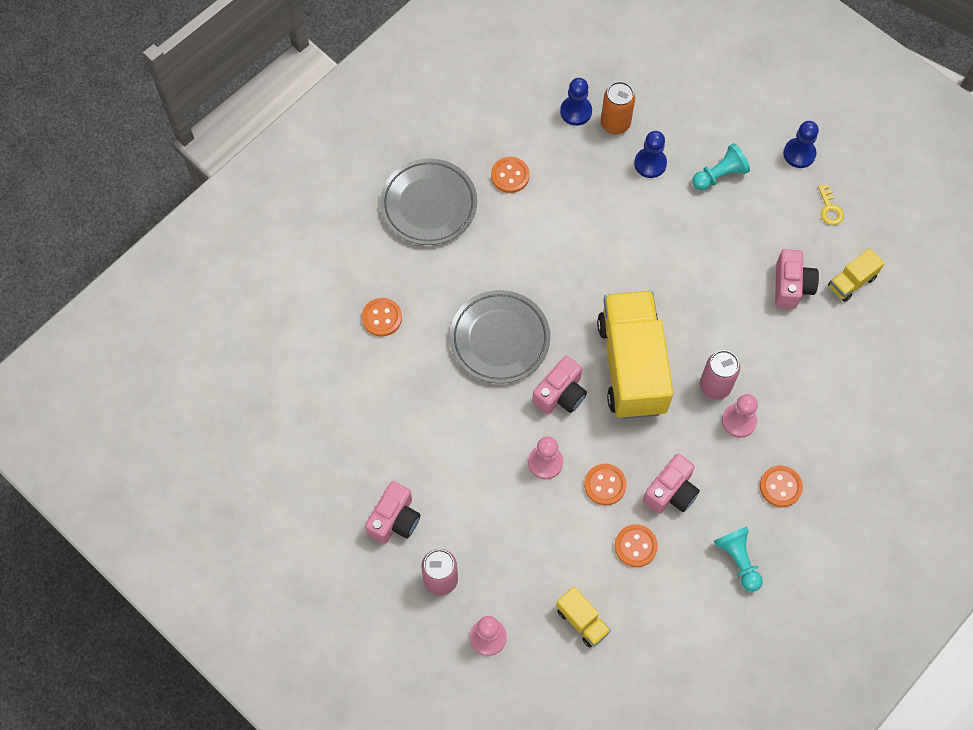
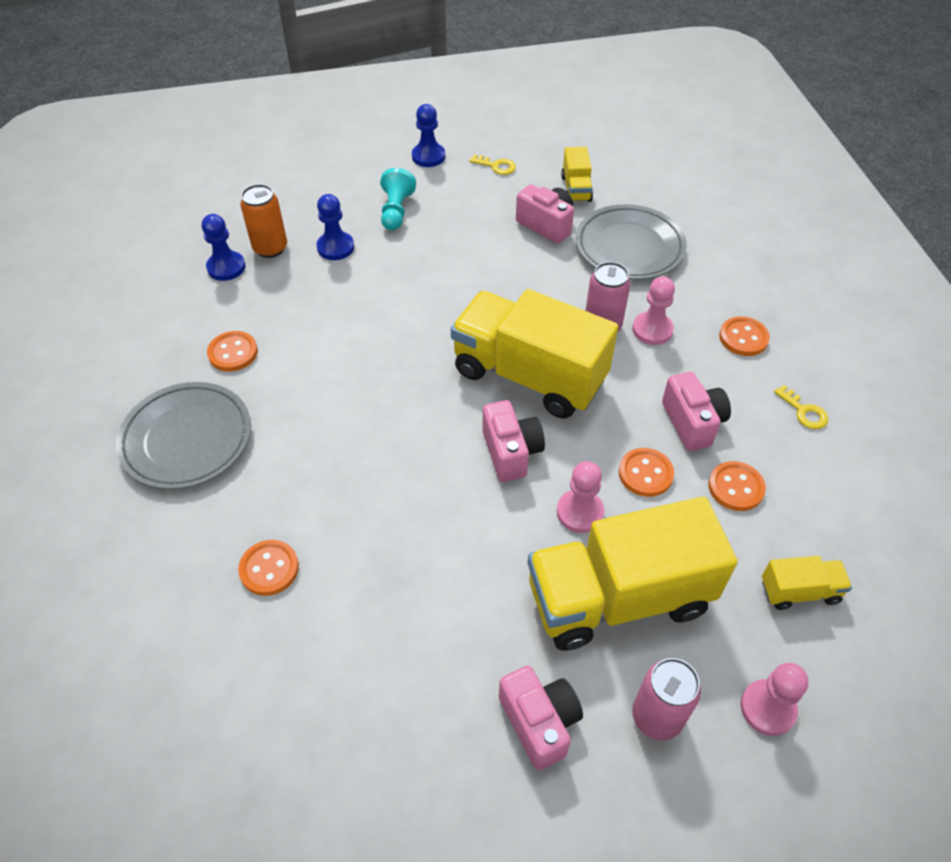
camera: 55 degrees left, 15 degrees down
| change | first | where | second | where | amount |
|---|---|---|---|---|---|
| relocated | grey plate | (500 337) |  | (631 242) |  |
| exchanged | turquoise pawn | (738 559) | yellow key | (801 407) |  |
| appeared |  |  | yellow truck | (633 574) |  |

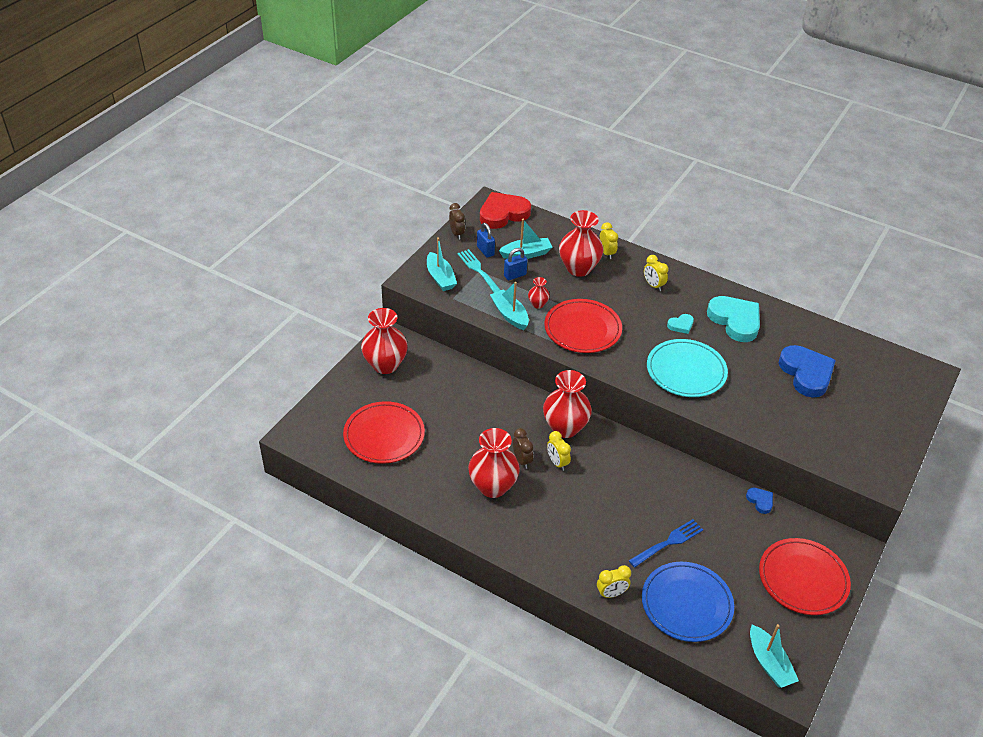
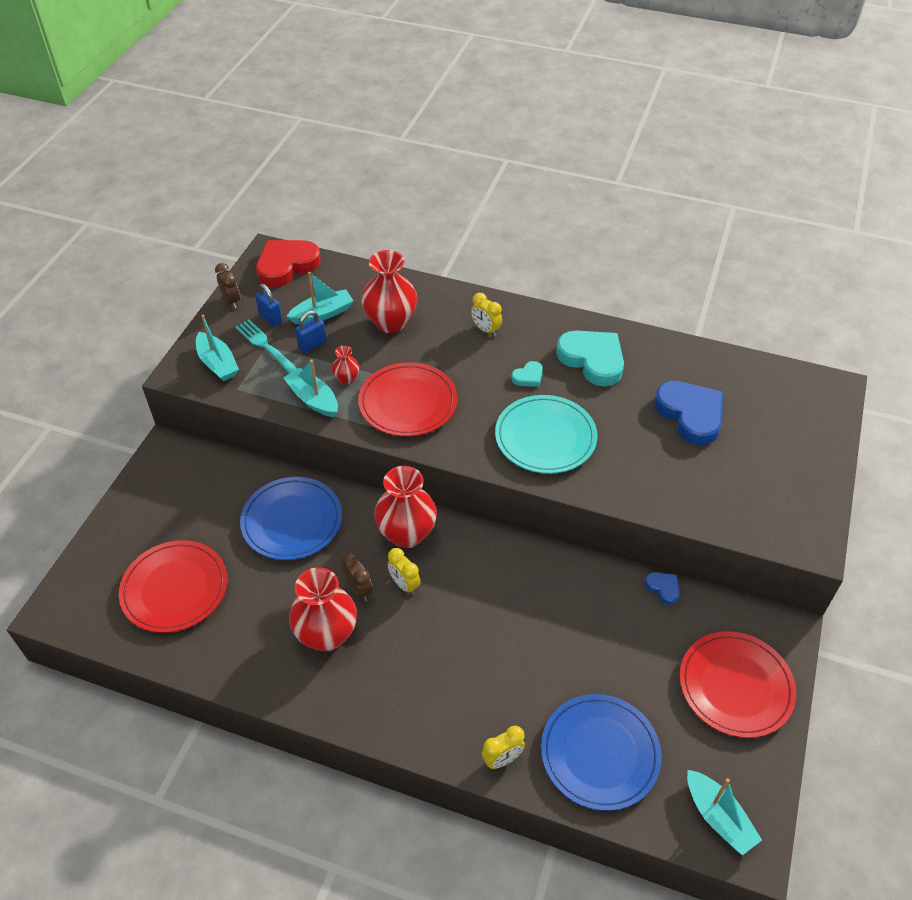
camera: 10 degrees left, 5 degrees up
| change | first | where | second | where | amount |
|---|---|---|---|---|---|
| missing | red vase | (384 341) |  |  |  |
| missing | yellow clock | (608 240) |  |  |  |
| missing | blue fork | (666 543) |  |  |  |
| appeared |  |  | blue plate | (291 518) |  |

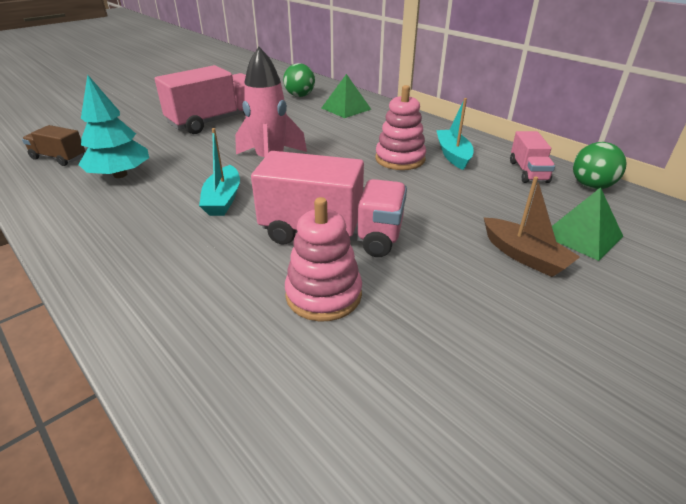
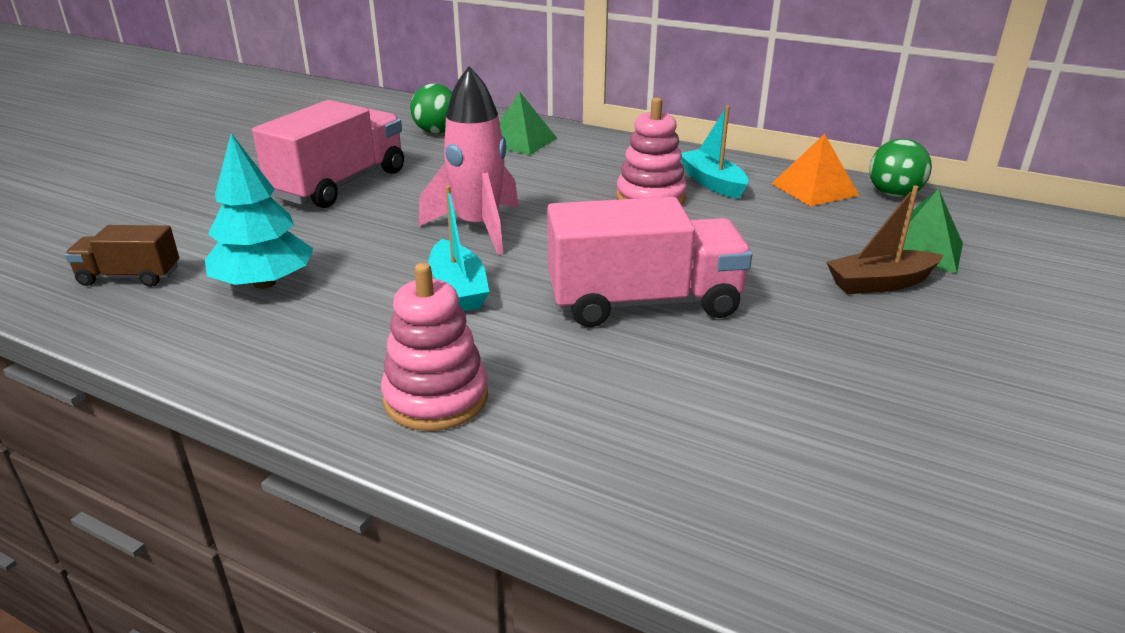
camera: 20 degrees left, 5 degrees down
| change | first | where | second | where | amount |
|---|---|---|---|---|---|
| relocated | pink stacking toy | (323 259) |  | (434 347) |  |
| spun | brown boat | (532 226) |  | (884 240) | 135 degrees clockwise |
| exchanged | pink truck | (532 157) | orange pyramid | (815 170) |  |

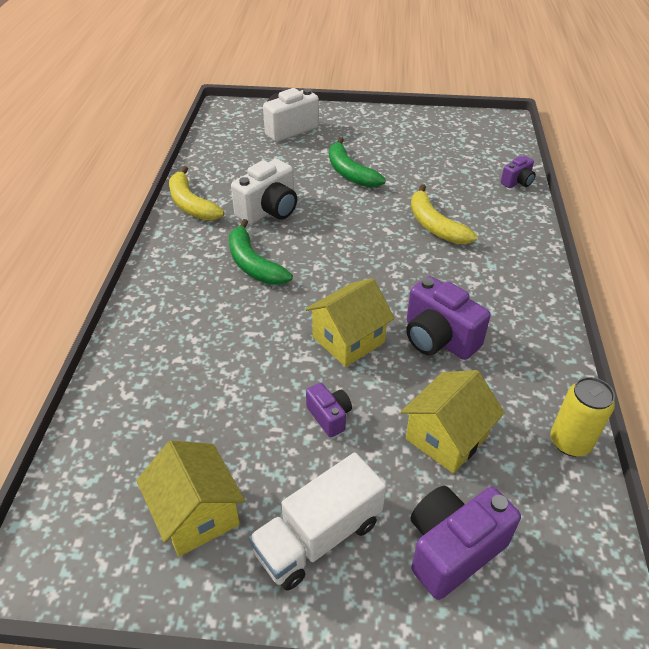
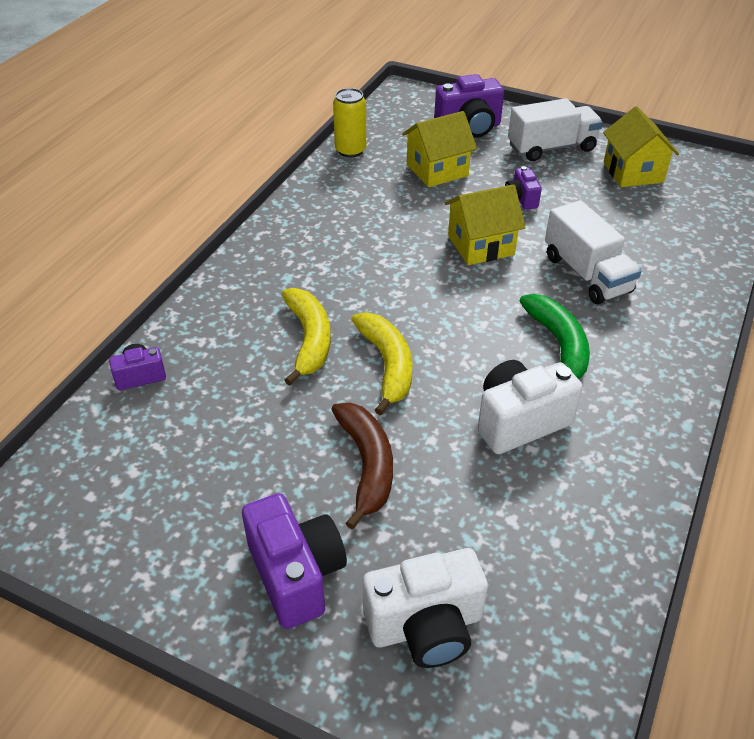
camera: 160 degrees left, 0 degrees up
| change | first | where | second | where | amount |
|---|---|---|---|---|---|
| relocated | yellow banana | (196 193) |  | (382 363) |  |
| colour | green banana | (357 162) | brown banana | (362 465) |  |
| relocated | purple camera | (448 318) |  | (294 561) |  |
| appeared |  |  | white truck | (593 252) |  |

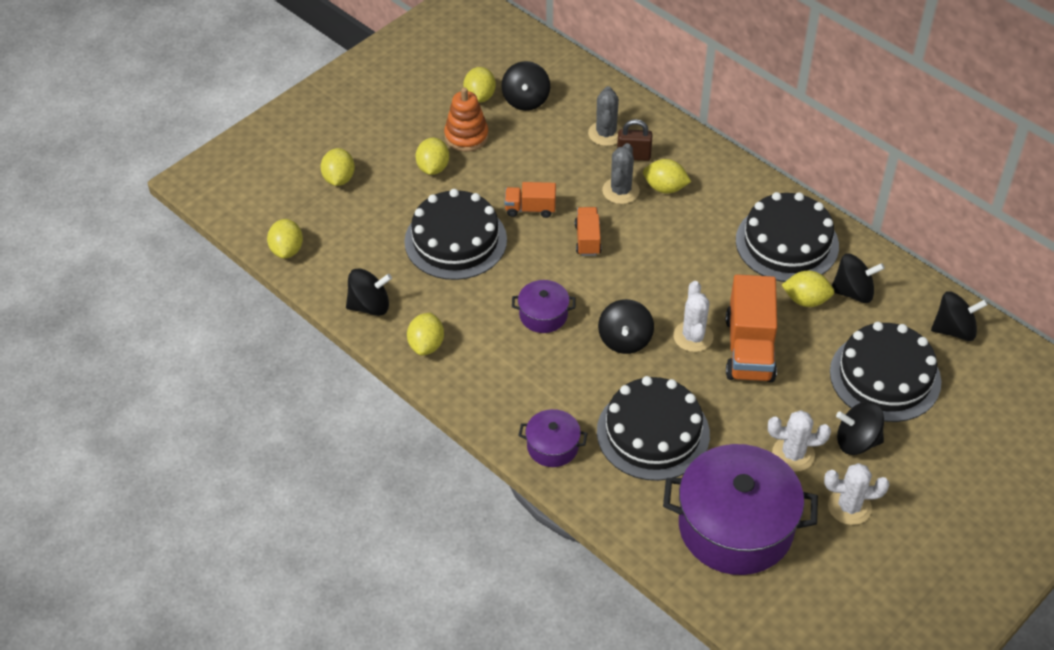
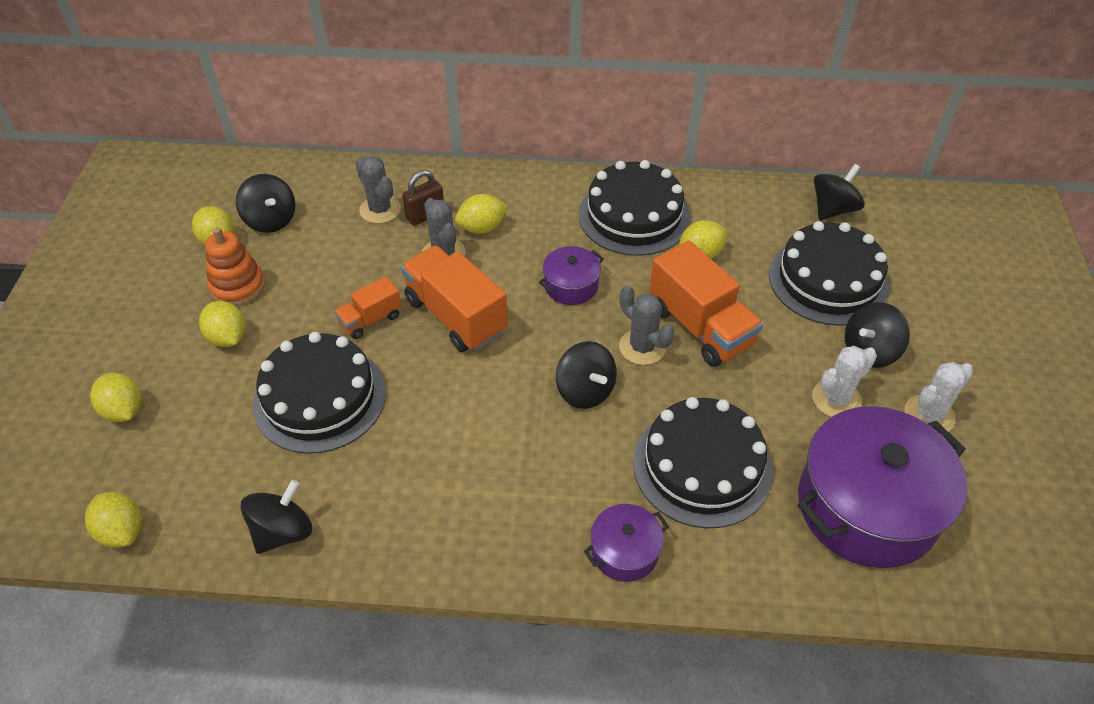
camera: 40 degrees left, 0 degrees up
| change | first | where | second | where | amount |
|---|---|---|---|---|---|
| missing | yellow lemon | (425 334) |  |  |  |
| relocated | purple pot | (543 306) |  | (571 275) |  |
| size | orange truck | (588 231) |  | (454 298) | x1.84 |
| colour | white cactus | (693 316) | grey cactus | (646 325) |  |
| missing | black spinning top | (858 278) |  |  |  |

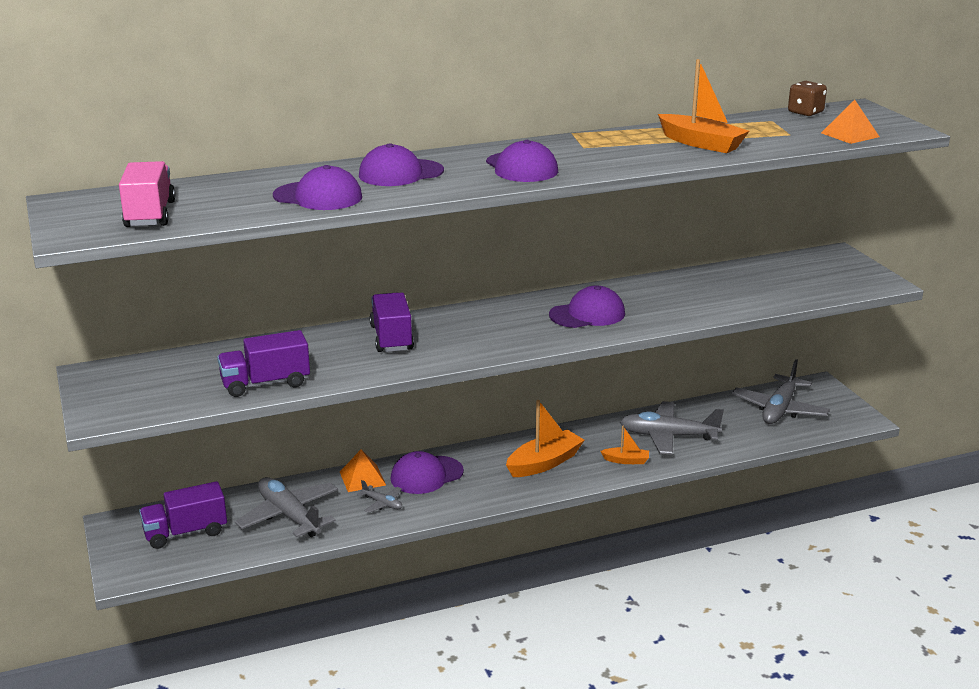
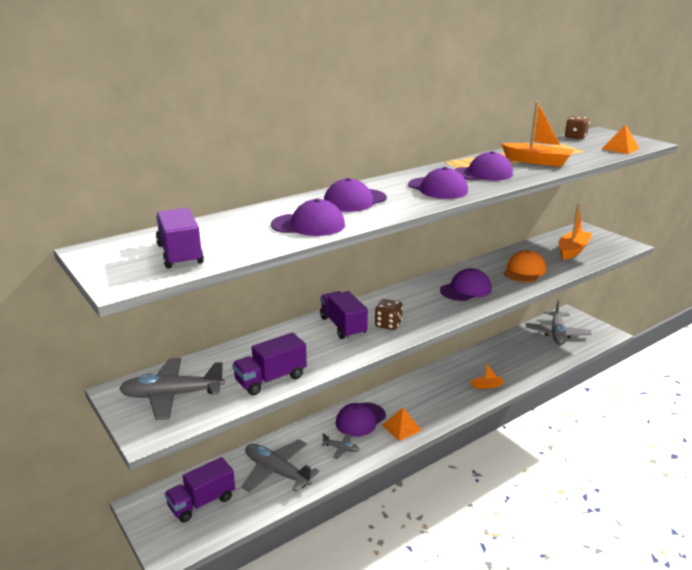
camera: 15 degrees left, 0 degrees up
| change | first | where | second | where | amount |
|---|---|---|---|---|---|
| colour | pink truck | (147 194) | purple truck | (180 238) |  |
| relocated | orange pyramid | (363 470) |  | (402 424) |  |
| relocated | orange boat | (545 438) |  | (575 232) |  |
| relocated | grey plane | (672 428) |  | (172 389) |  |
| appeared |  |  | brown dice | (389 314) |  |
| appeared |  |  | purple cap | (483 166) |  |
| appeared |  |  | orange cap | (524 266) |  |

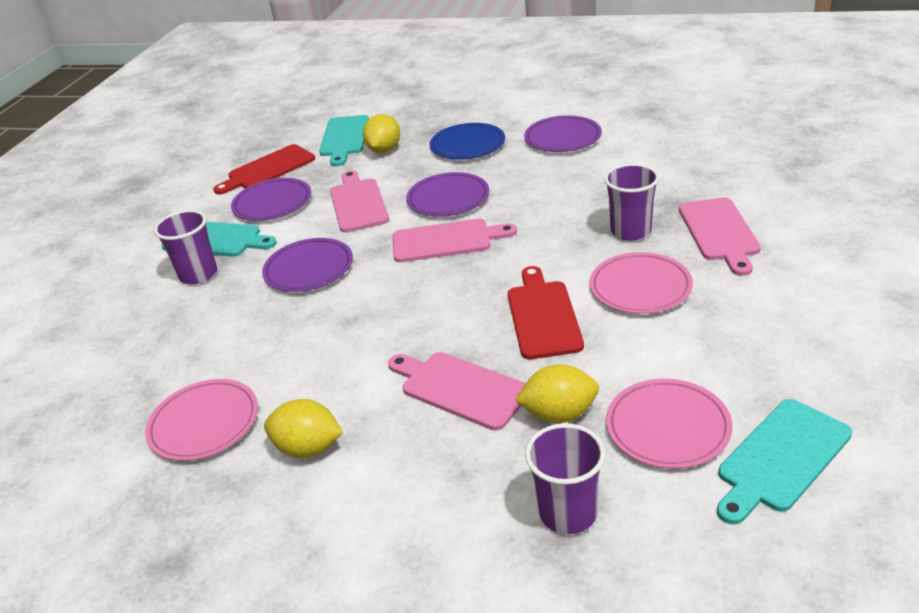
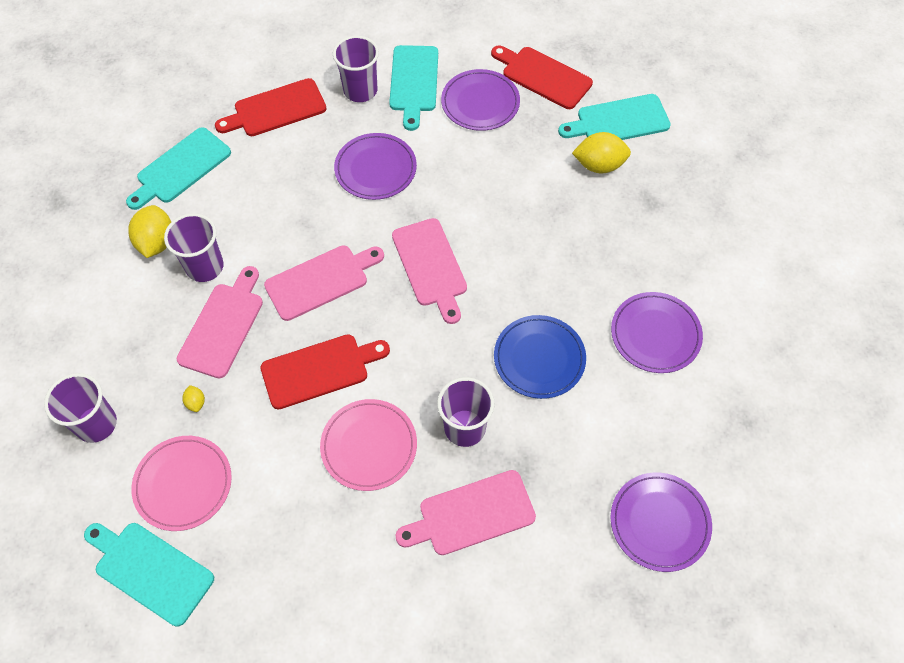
camera: 70 degrees right, 25 degrees up
| change | first | where | second | where | amount |
|---|---|---|---|---|---|
| exchanged | pink plate | (201 420) | turquoise cutting board | (178 168) |  |
| relocated | pink cutting board | (359 201) |  | (324 283) |  |
| relocated | purple plate | (447 194) |  | (661 522) |  |
| relocated | blue plate | (467 141) |  | (540 357) |  |
| size | yellow lemon | (557 393) |  | (193 398) | x0.46 |
| appeared |  |  | purple cup | (194 247) |  |
| appeared |  |  | red cutting board | (271 107) |  |

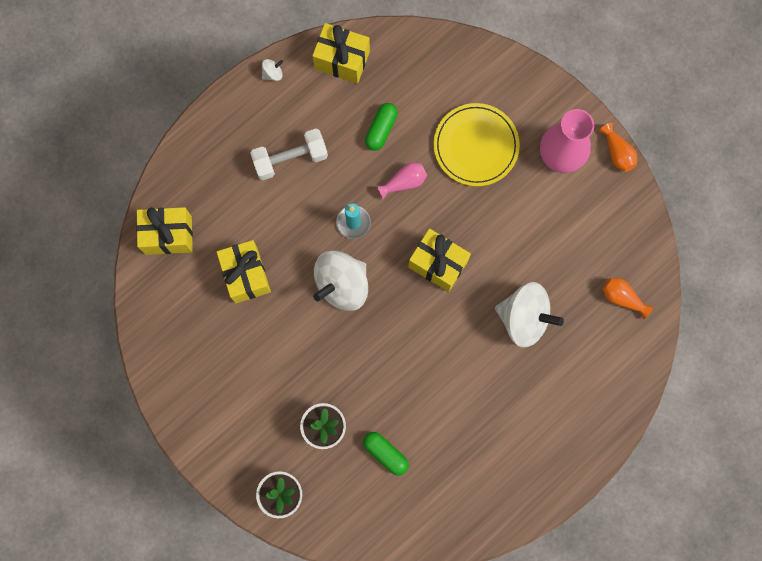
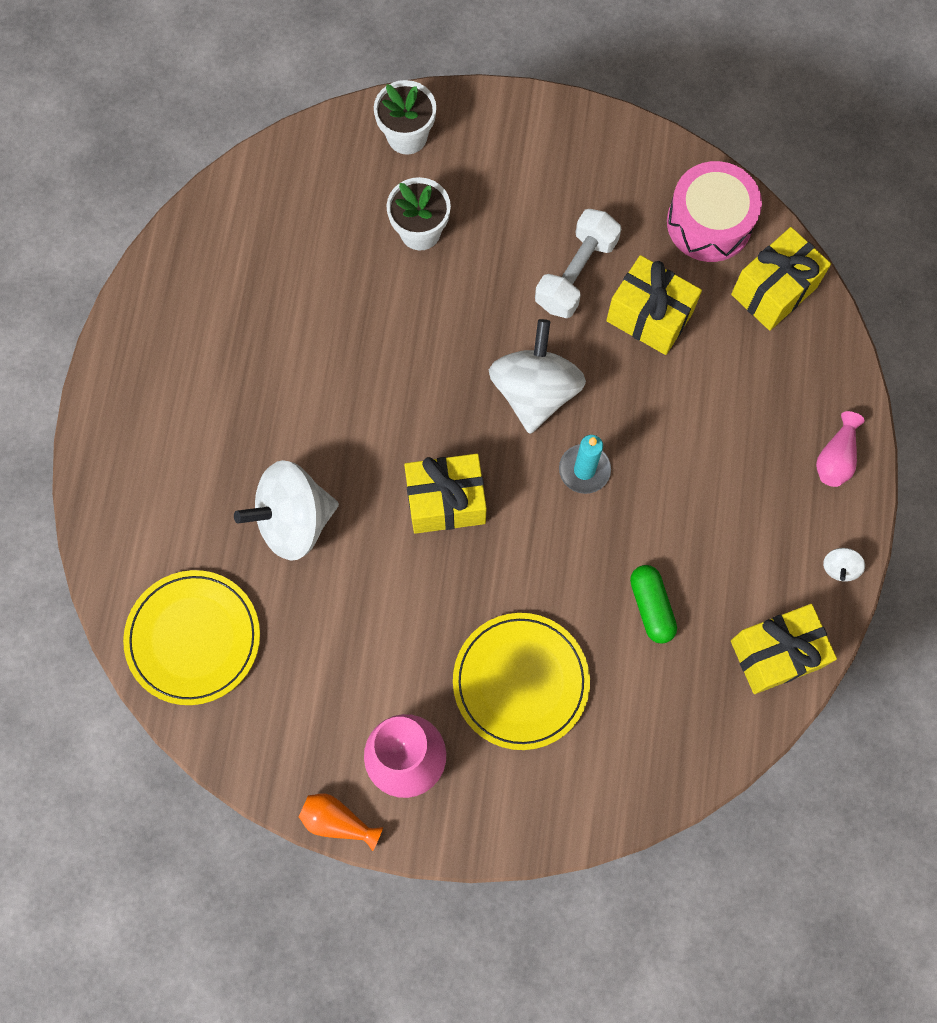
camera: 140 degrees right, 5 degrees down
| change | first | where | second | where | amount |
|---|---|---|---|---|---|
| relocated | white dumbbell | (289 154) |  | (578 263) |  |
| missing | green capsule | (386 453) |  |  |  |
| relocated | pink vase | (401 181) |  | (840 449) |  |
| exchanged | orange vase | (627 298) | yellow plate | (191 637) |  |
| appeared |  |  | pink drum | (714 211) |  |

